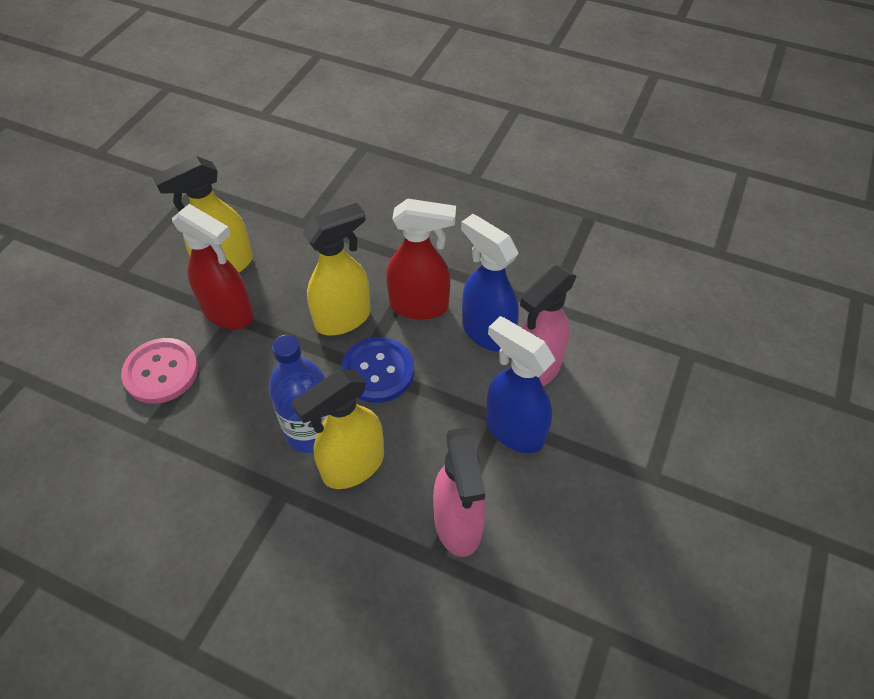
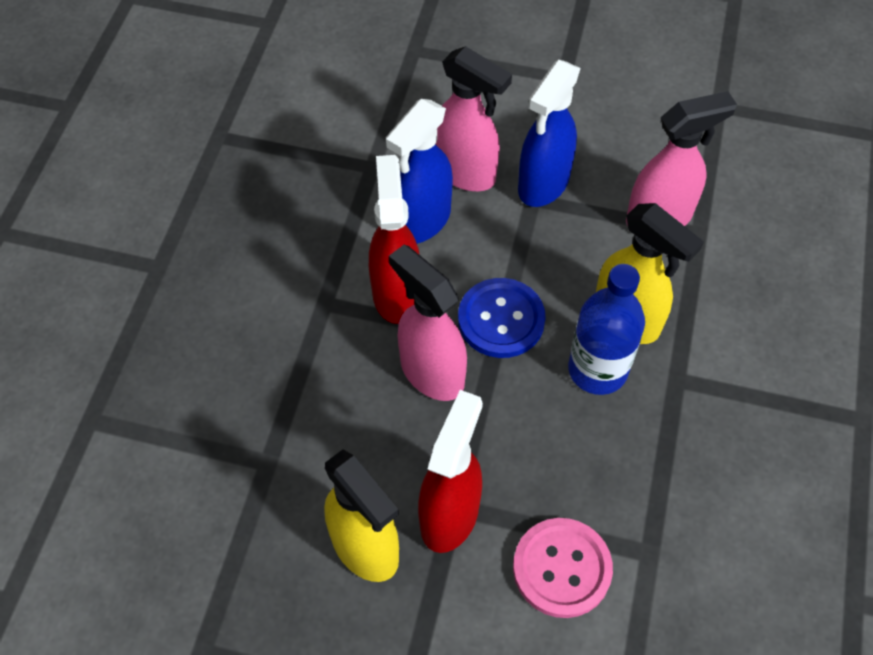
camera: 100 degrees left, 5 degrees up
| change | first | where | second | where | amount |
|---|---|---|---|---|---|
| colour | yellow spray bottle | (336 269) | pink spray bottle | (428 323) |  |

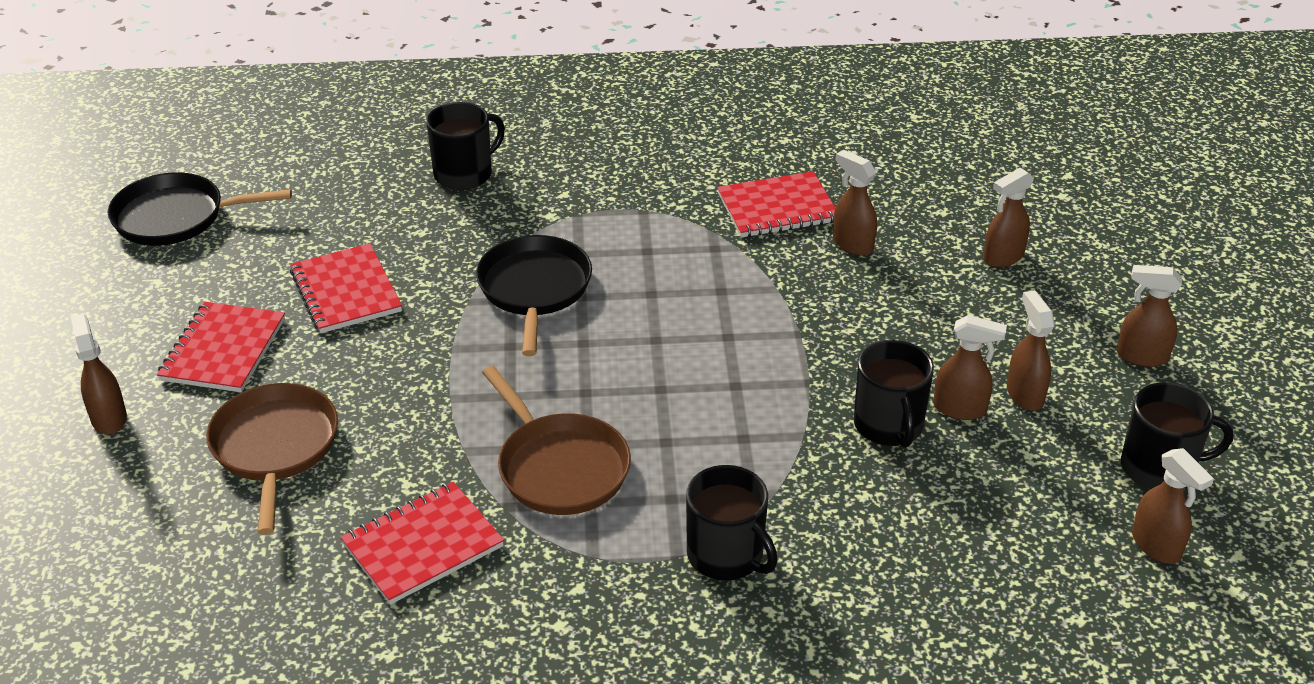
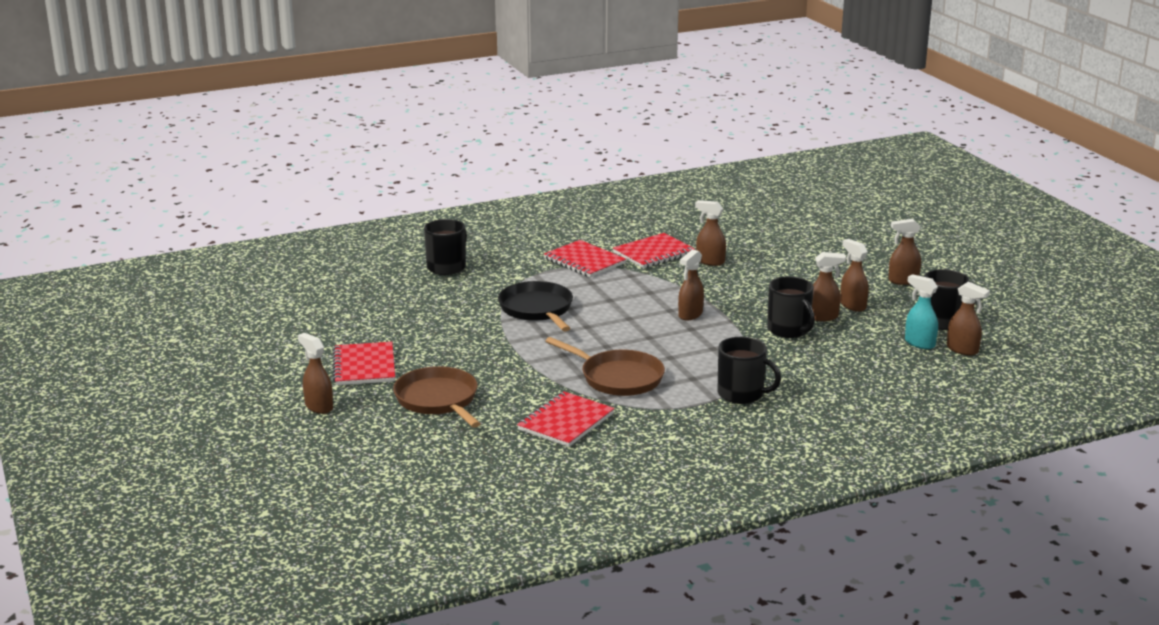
camera: 20 degrees left, 15 degrees down
| change | first | where | second | where | amount |
|---|---|---|---|---|---|
| missing | black pan | (200 209) |  |  |  |
| relocated | red notebook | (346 288) |  | (585 258) |  |
| relocated | brown spray bottle | (1008 217) |  | (691 284) |  |
| appeared |  |  | turquoise spray bottle | (921 311) |  |

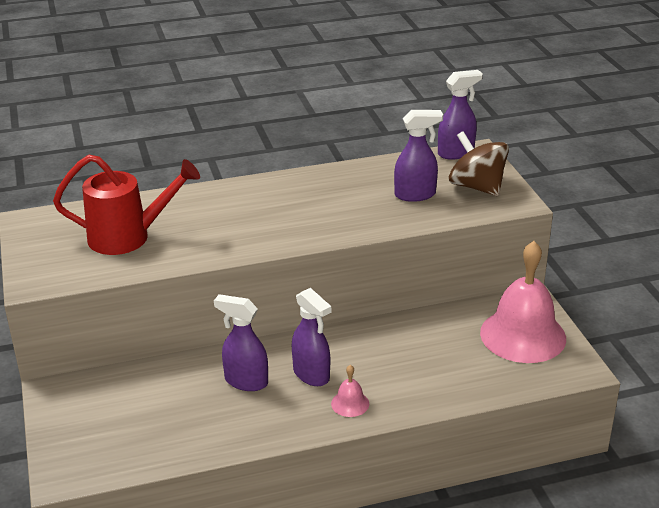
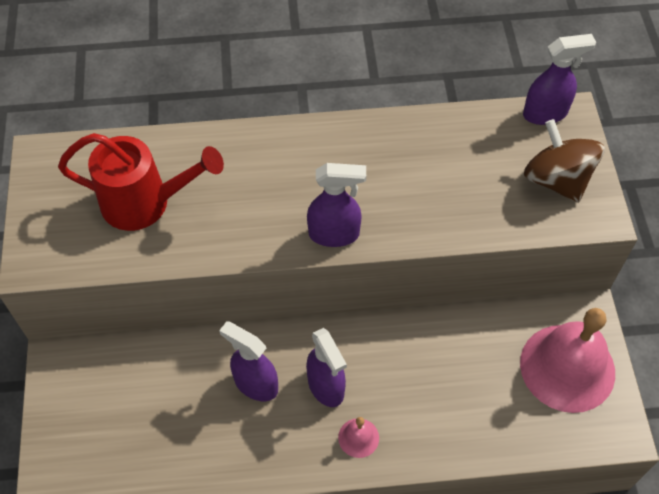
camera: 10 degrees right, 25 degrees up
| change | first | where | second | where | amount |
|---|---|---|---|---|---|
| relocated | purple spray bottle | (418 156) |  | (336 205) |  |

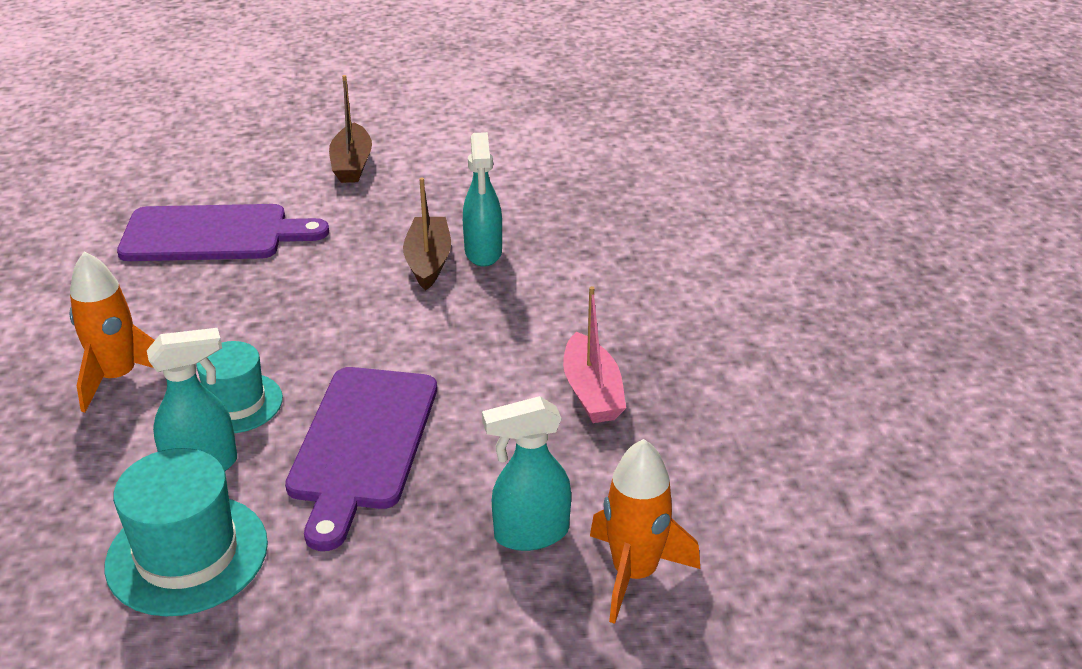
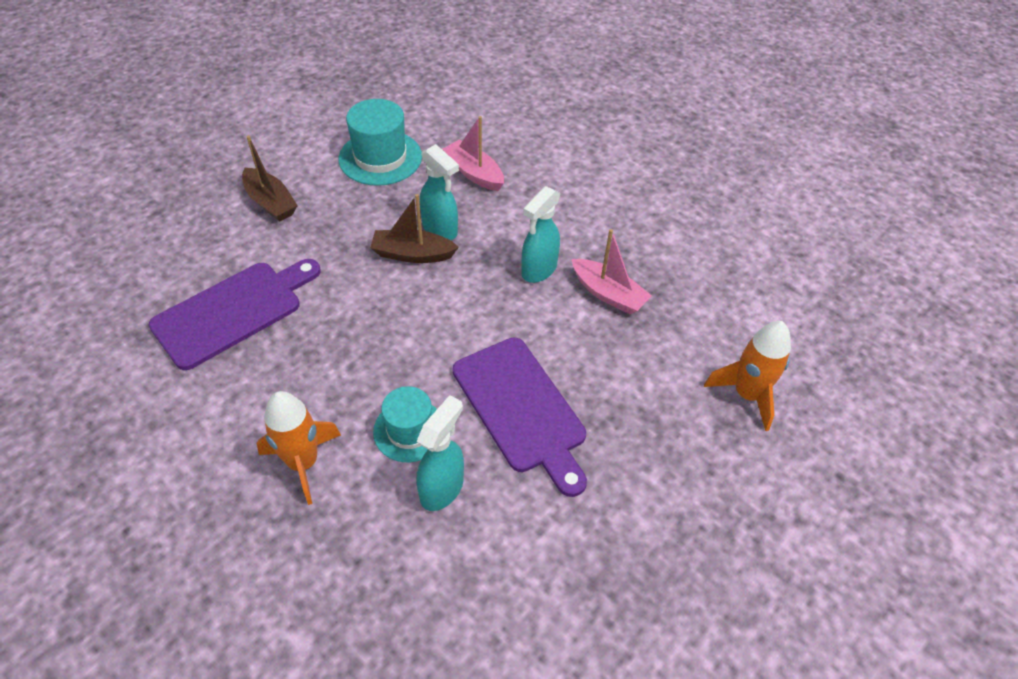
camera: 40 degrees left, 15 degrees up
| change | first | where | second | where | amount |
|---|---|---|---|---|---|
| relocated | turquoise hat | (186 532) |  | (380 142) |  |
| spun | brown boat | (427 234) |  | (414 228) | 45 degrees counterclockwise |
| relocated | turquoise spray bottle | (526 473) |  | (541 234) |  |
| appeared |  |  | pink boat | (473 153) |  |

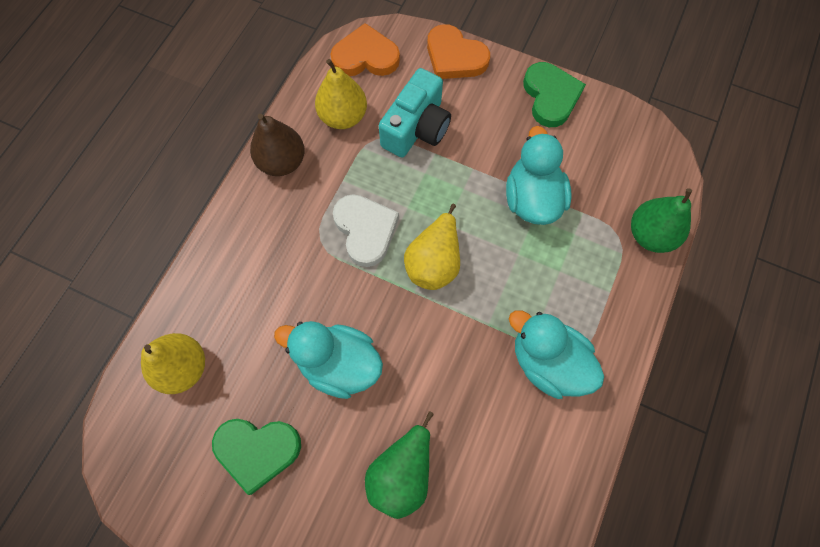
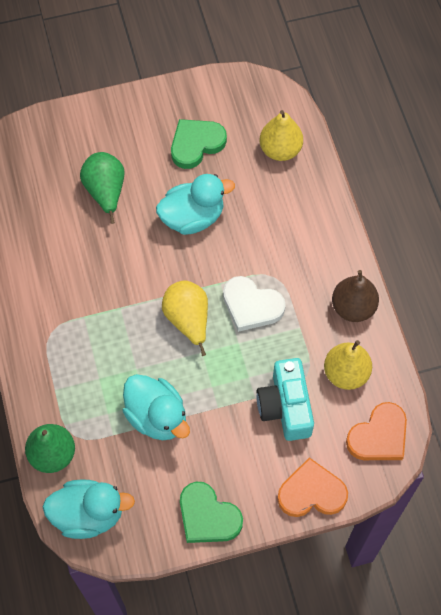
camera: 140 degrees right, 5 degrees down
| change | first | where | second | where | amount |
|---|---|---|---|---|---|
| relocated | turquoise duck | (556 354) |  | (89 509) |  |

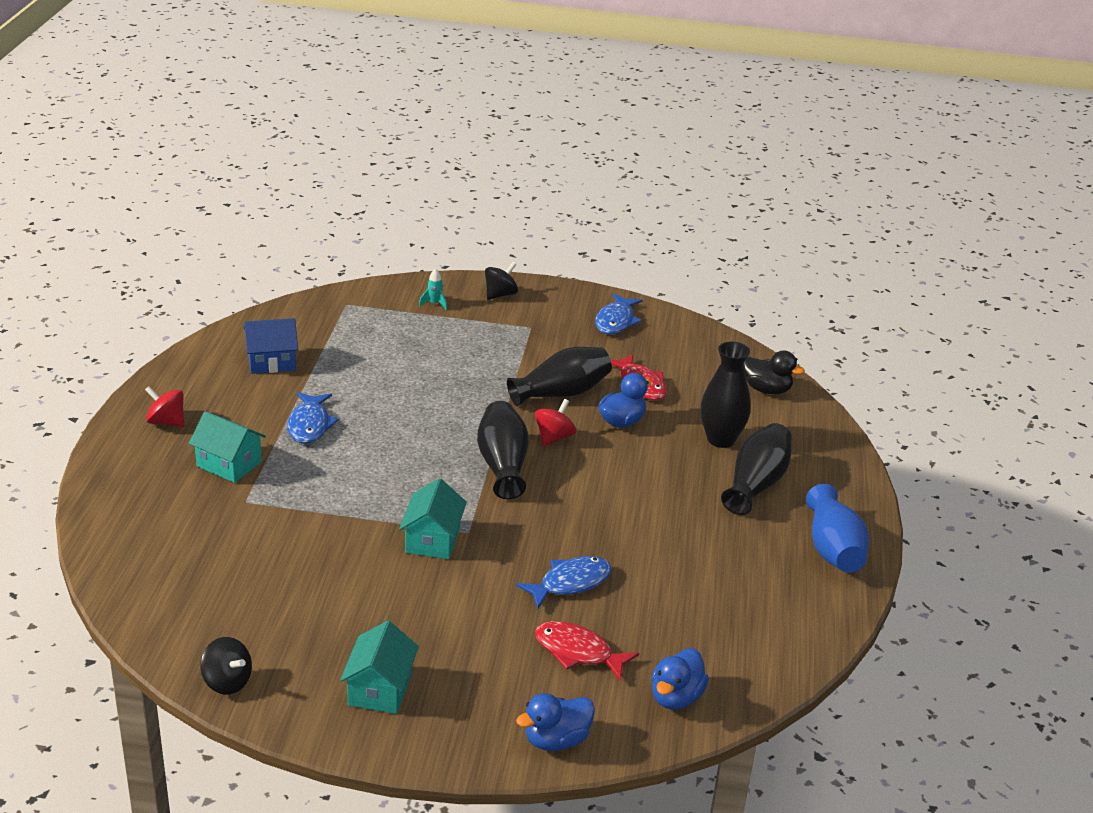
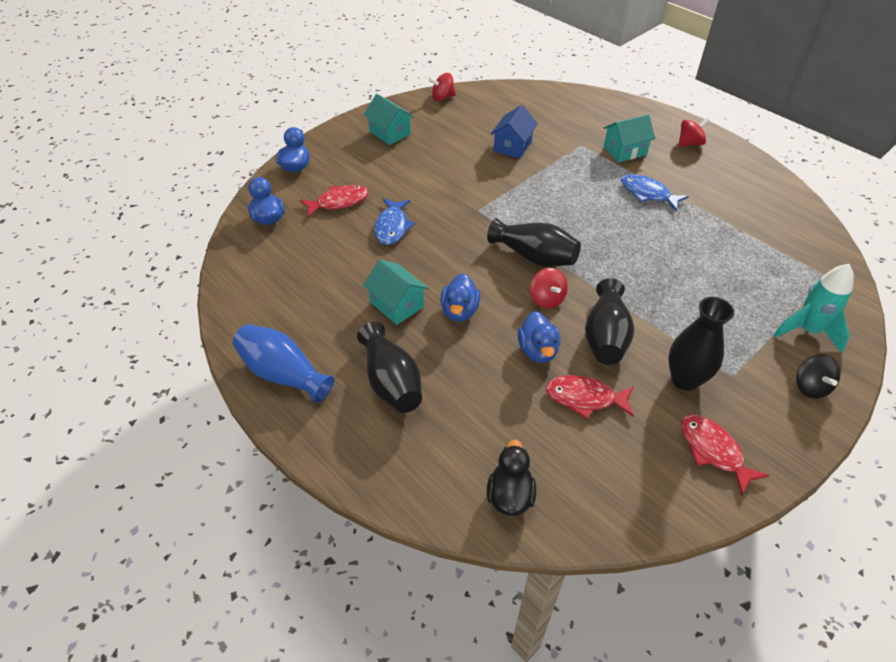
camera: 130 degrees right, 15 degrees up
| change | first | where | second | where | amount |
|---|---|---|---|---|---|
| colour | black spinning top | (226 665) | red spinning top | (442 87) |  |
| relocated | blue house | (271 346) |  | (514 131) |  |
| relocated | turquoise house | (433 518) |  | (395 292) |  |
| size | turquoise rocket | (433 289) |  | (813 308) | x2.16 |
| colour | blue fish | (618 313) | red fish | (725 455) |  |
| relocated | black vase | (726 395) |  | (701 344) |  |
| spun | black duck | (774 372) |  | (511 477) | 120 degrees clockwise |
| appeared |  |  | blue duck | (460 297) |  |

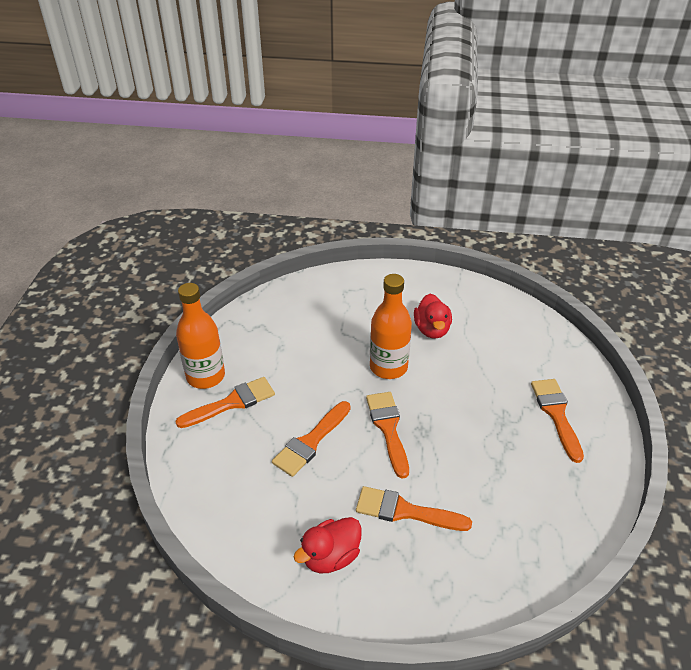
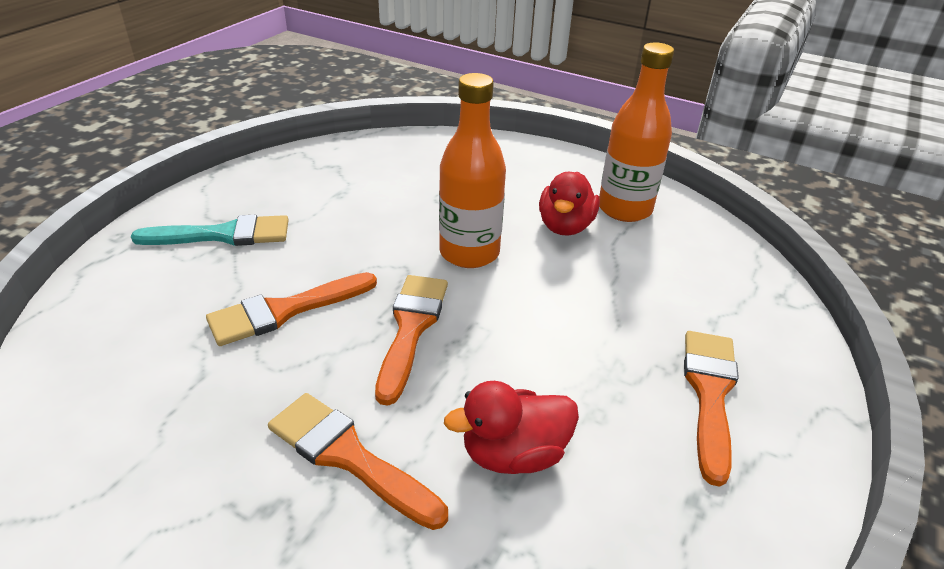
camera: 20 degrees right, 5 degrees down
| change | first | where | second | where | amount |
|---|---|---|---|---|---|
| colour | orange brush | (225 402) | turquoise brush | (209 230) |  |
| relocated | orange bottle | (200 336) |  | (636 132) |  |
| relocated | red duck | (328 545) |  | (511 427) |  |

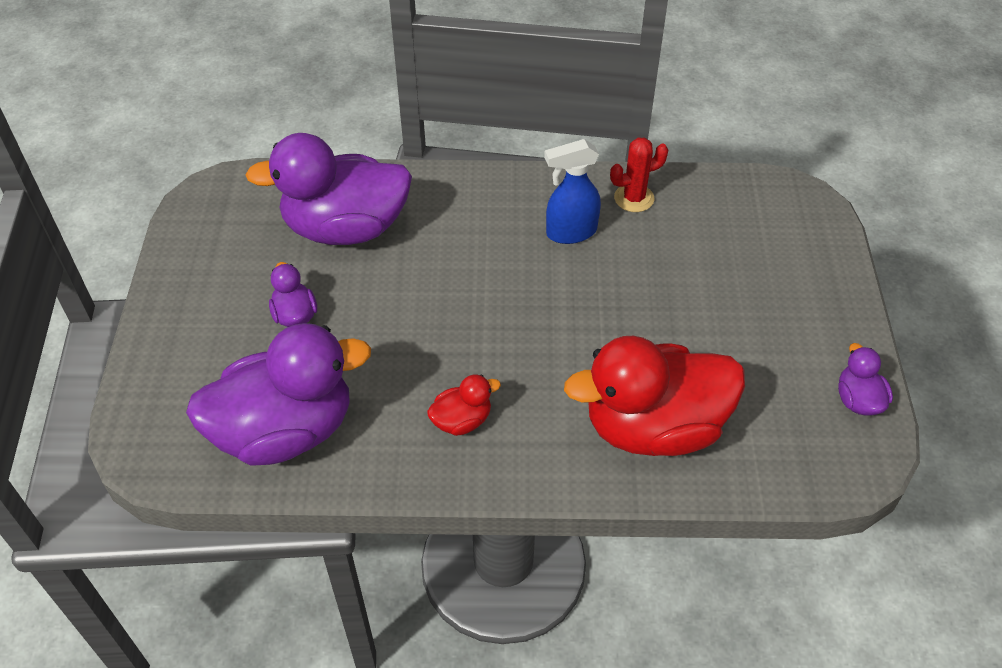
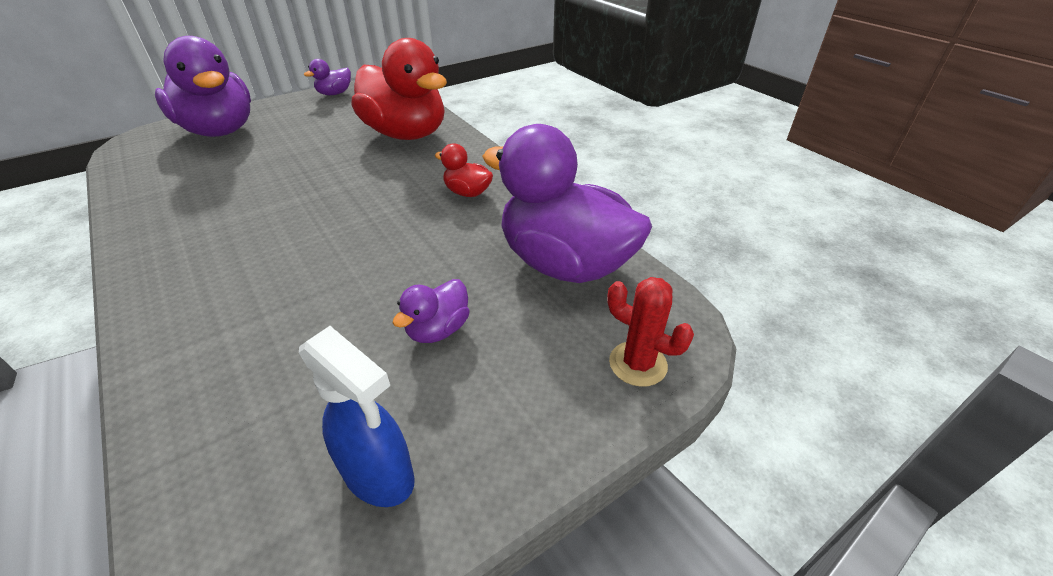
camera: 125 degrees left, 10 degrees down
| change | first | where | second | where | amount |
|---|---|---|---|---|---|
| relocated | purple duck | (329 189) |  | (203 86) |  |
| relocated | blue spray bottle | (572 191) |  | (357 416) |  |
| relocated | red cactus | (639 174) |  | (650 332) |  |

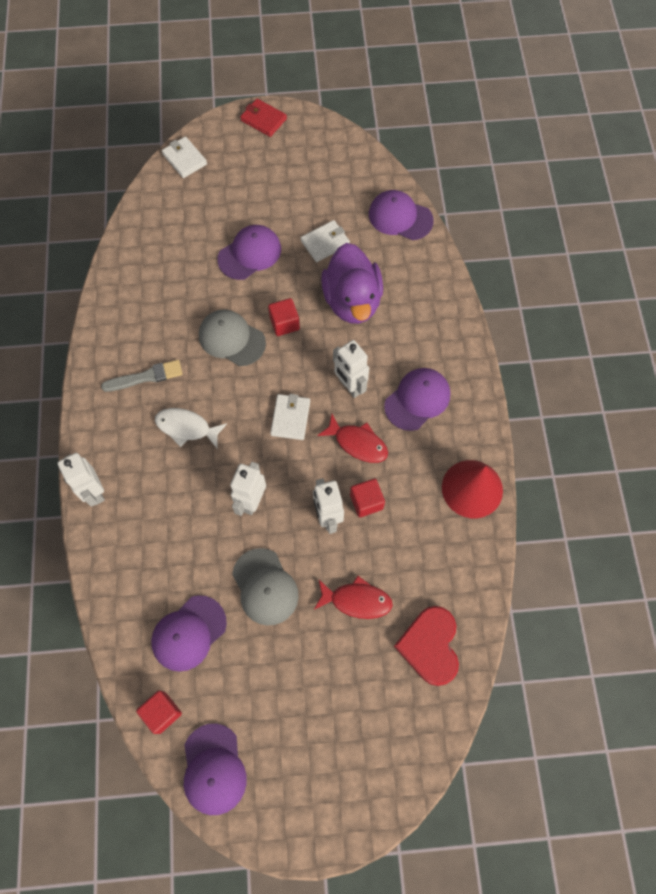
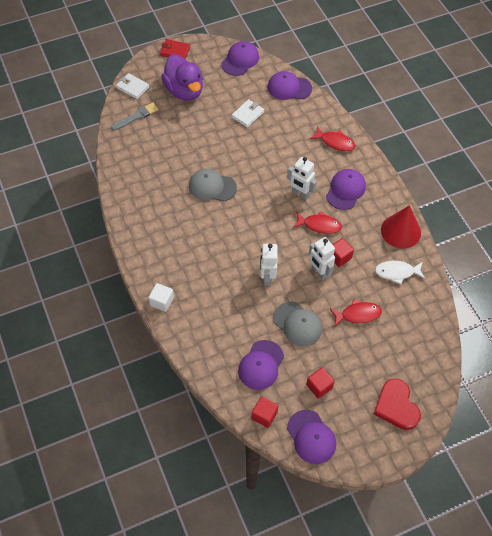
camera: 20 degrees left, 10 degrees down
| change | first | where | second | where | amount |
|---|---|---|---|---|---|
| exchanged | white robot | (81 480) | white cube | (161 297) |  |
| relocated | grey brush | (142 376) |  | (135 117) |  |
| relocated | white fish | (191 428) |  | (400 272) |  |
| relocated | purple cap | (249 252) |  | (240 58) |  |
| relocated | red cube | (284 317) |  | (320 383) |  |
| missing | white wallet | (290 417) |  |  |  |
| relocated | purple duck | (352 283) |  | (182 77) |  |
| relocated | red heart | (426 646) |  | (397 404) |  |
| appeared |  |  | red fish | (332 138) |  |

